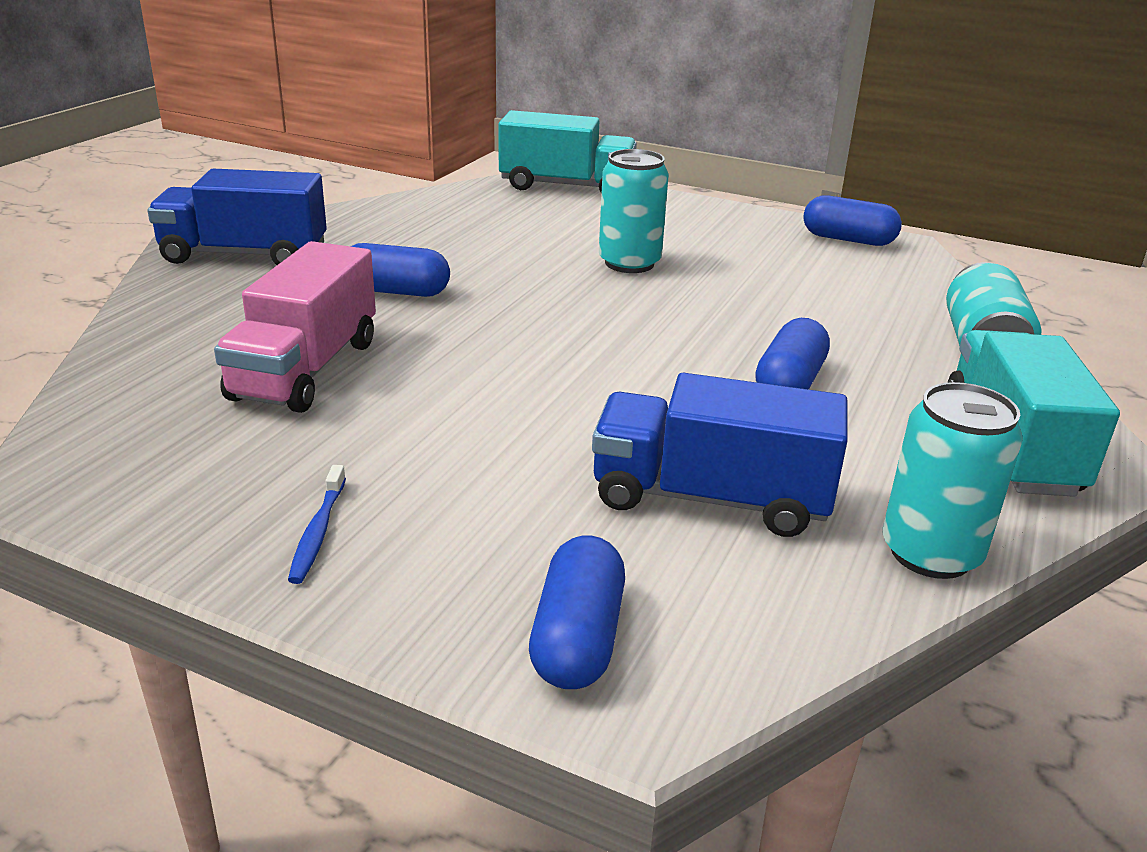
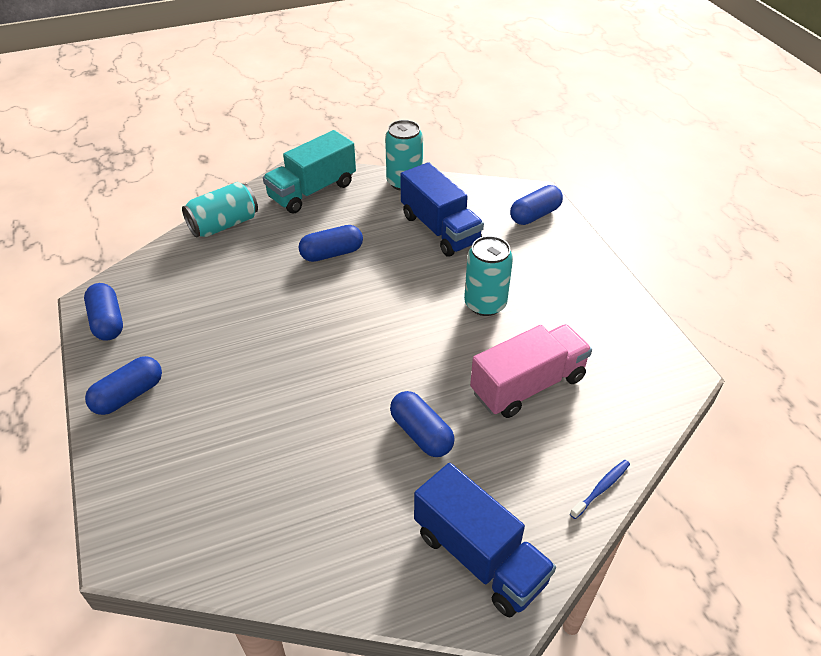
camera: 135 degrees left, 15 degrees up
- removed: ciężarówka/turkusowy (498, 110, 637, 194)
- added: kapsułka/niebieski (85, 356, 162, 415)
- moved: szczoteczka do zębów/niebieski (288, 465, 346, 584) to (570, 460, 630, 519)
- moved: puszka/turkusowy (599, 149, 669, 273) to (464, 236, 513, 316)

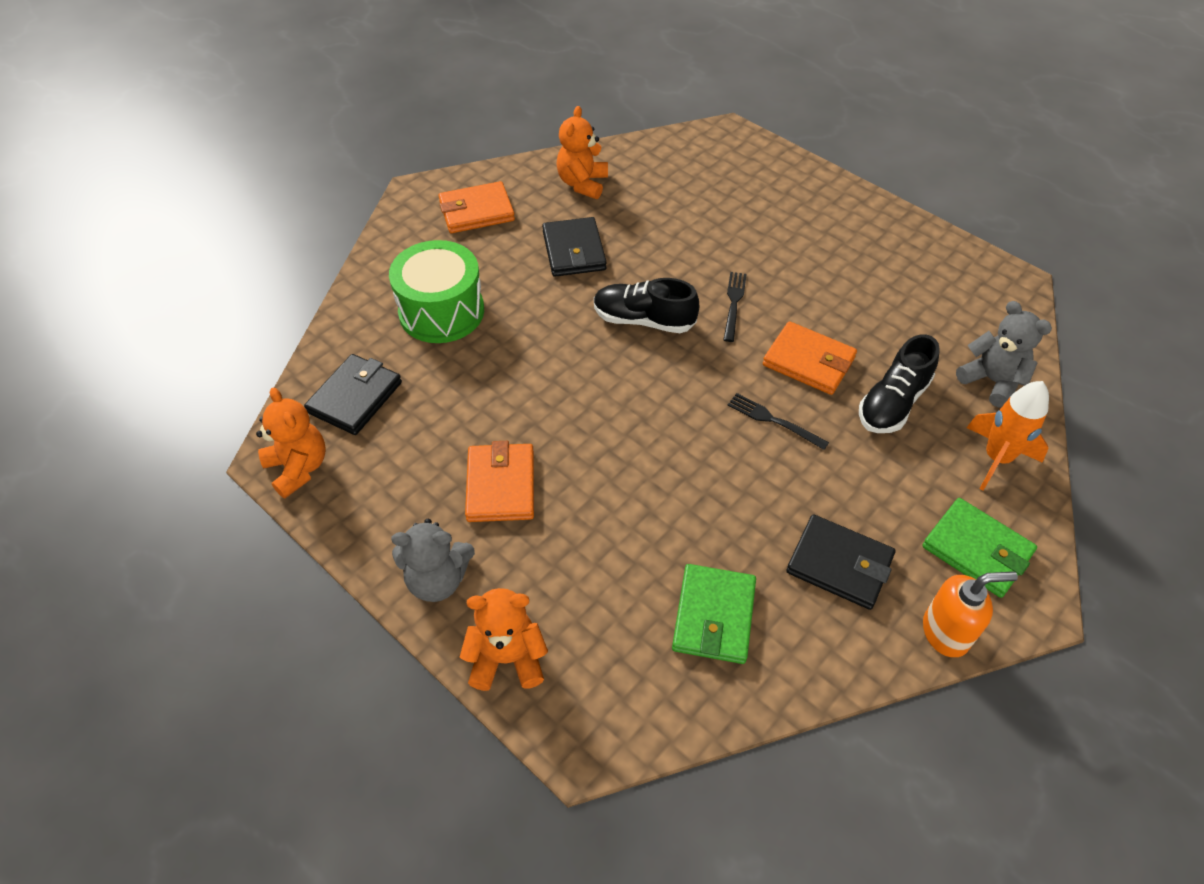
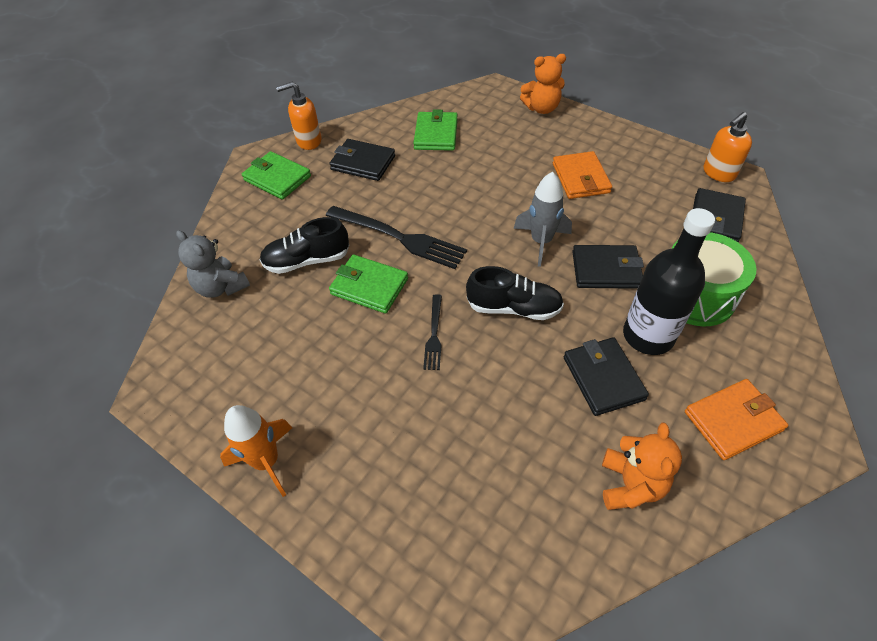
camera: 175 degrees right, 0 degrees up
- removed: miś/szary (391, 519, 475, 602)
- added: rakieta/szary (514, 172, 572, 267)
- added: portfel/czarny (572, 245, 644, 289)
- added: butelka/czarny (623, 208, 715, 355)
- moved: rakieta/pomarańczowy (966, 381, 1049, 490) to (220, 405, 292, 497)
- replaced: miś/pomarańczowy (256, 388, 326, 499) to dozownik mydła/pomarańczowy (704, 112, 752, 182)
- recoloured: portfel/pomarańczowy (763, 321, 857, 395) to portfel/zielony (329, 254, 408, 314)
- turned: but/czarny (859, 334, 940, 433) = (259, 217, 349, 274) 135 degrees counterclockwise
- resized: widelec/czarny (727, 393, 829, 450) = (326, 206, 467, 269) x1.91

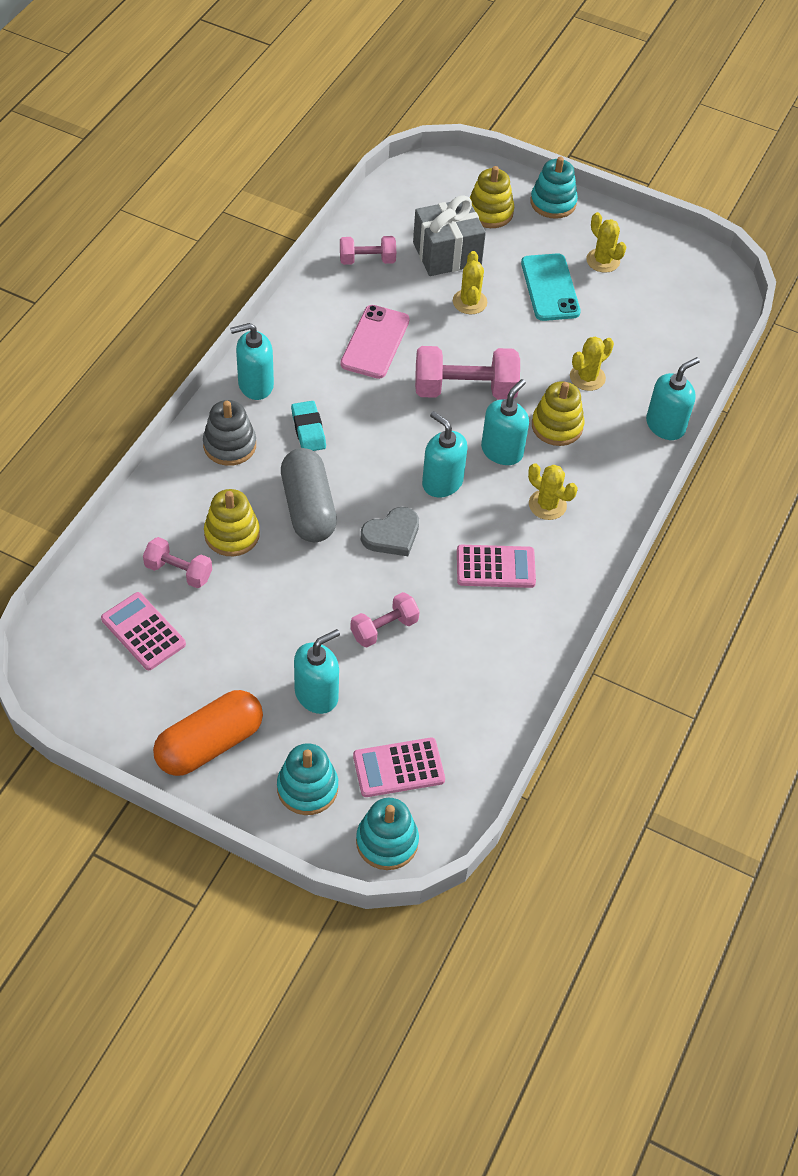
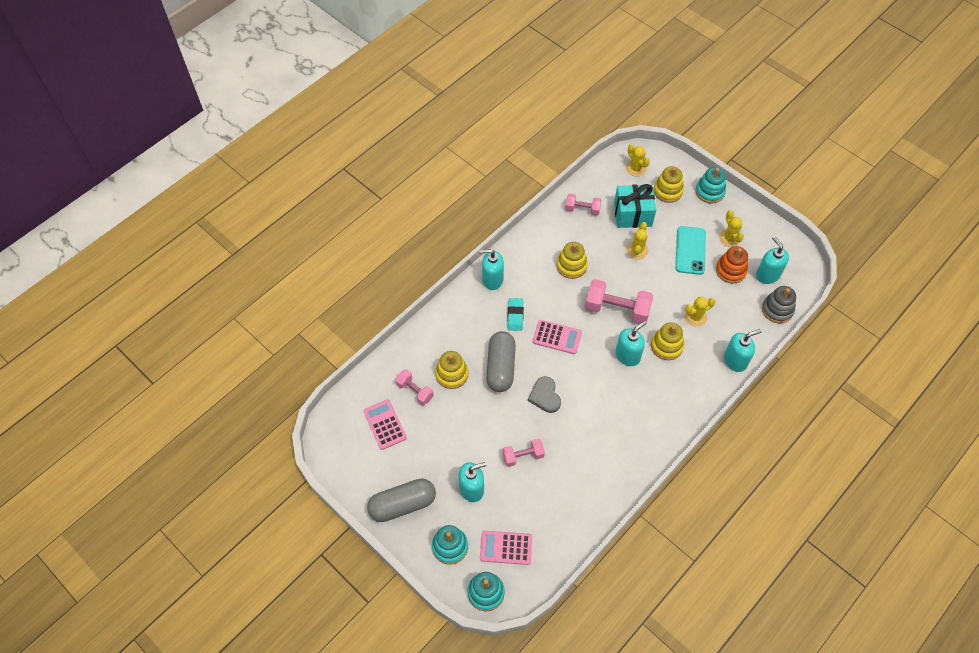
camera: 20 degrees right, 5 degrees up
- added: zabawka nakładanka/pomarańczowy (716, 246, 748, 284)
- moved: zabawka nakładanka/szary (203, 400, 256, 466) to (762, 286, 796, 323)
- moved: dozownik mydła/turkusowy (422, 411, 468, 497) to (756, 236, 789, 284)
- moved: kalkulator/różowy (457, 545, 536, 588) to (532, 320, 582, 354)
- moved: kaktus/żółty (528, 463, 577, 520) to (626, 144, 650, 177)
- replaced: telefon/różowy (340, 305, 410, 379) to zabawka nakładanka/żółty (556, 242, 588, 279)
- recoloured: kapsułka/pomarańczowy (153, 690, 263, 776) to kapsułka/szary (367, 479, 436, 522)
- recoloured: prezent/szary (413, 195, 486, 276) to prezent/turkusowy (614, 184, 656, 228)
- turned: serce/szary (361, 507, 419, 556) = (528, 376, 561, 413) 90 degrees clockwise

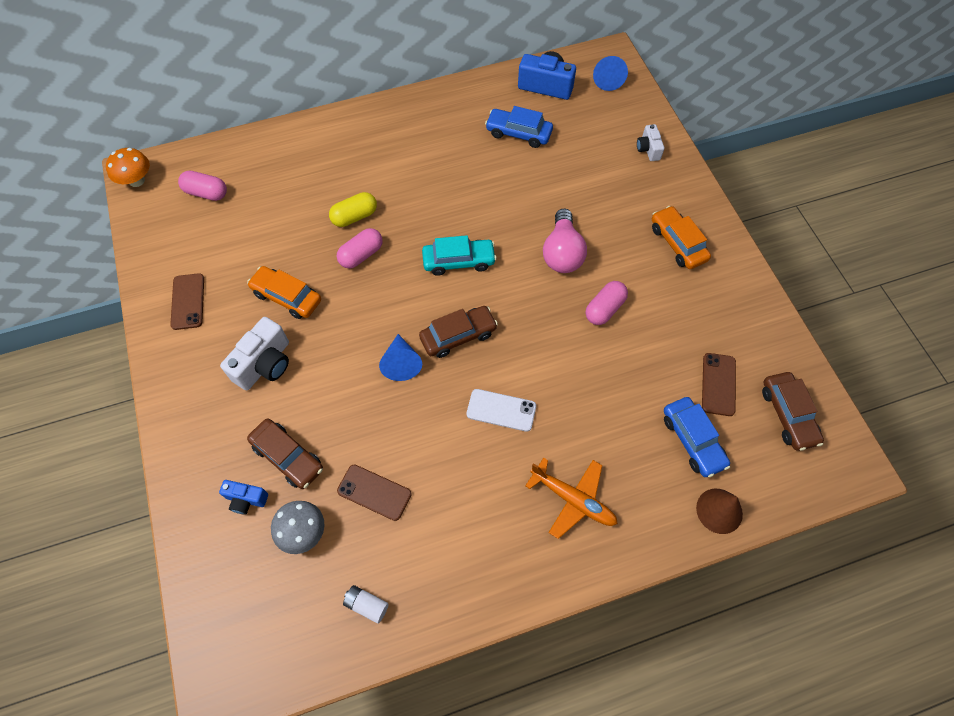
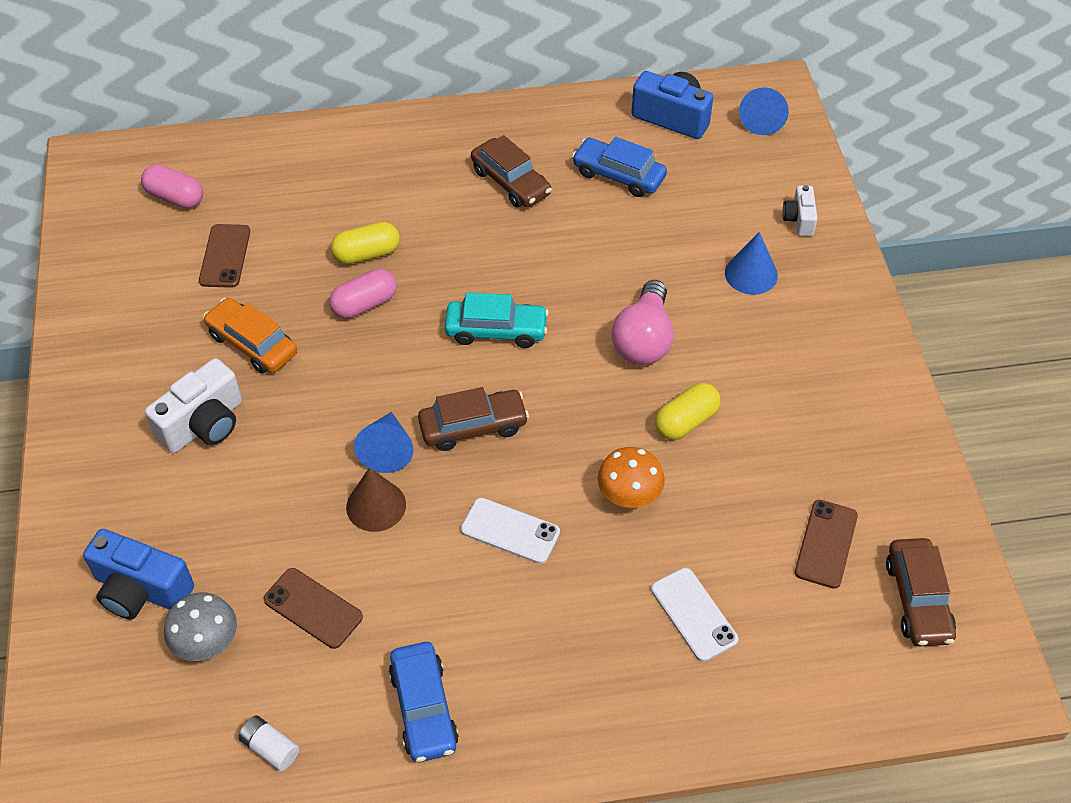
camera: 10 degrees right, 10 degrees down
- removed: samolot/pomarańczowy (525, 457, 618, 539)
- removed: samochód/pomarańczowy (652, 206, 711, 269)
- added: telefon/biały (651, 567, 738, 662)
- added: stożek/niebieski (725, 232, 778, 295)
- moved: grzyb/pomarańczowy (106, 148, 150, 187) to (597, 447, 665, 508)
- moved: telefon/brązowy (170, 273, 204, 330) to (199, 224, 250, 288)
- moved: samochód/brązowy (247, 419, 323, 489) to (471, 135, 552, 208)
- moved: samochód/niebieski (664, 397, 730, 477) to (389, 642, 459, 762)
- moved: stożek/brązowy (696, 489, 743, 534) to (346, 467, 406, 532)
- recoloured: kapsułka/różowy (585, 281, 628, 325) to kapsułka/żółty (655, 383, 720, 440)
- resized: aparat fotograficzny/niebieski (219, 480, 268, 515) = (83, 529, 194, 619) x1.74

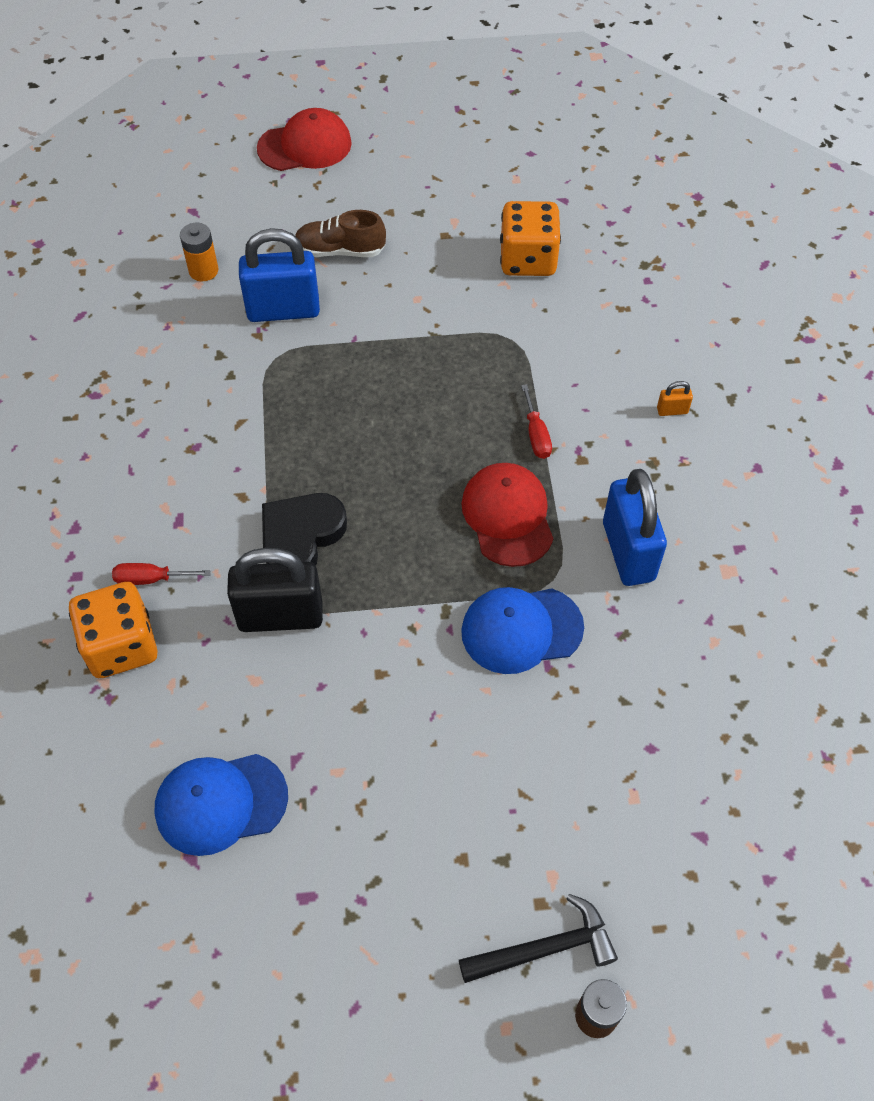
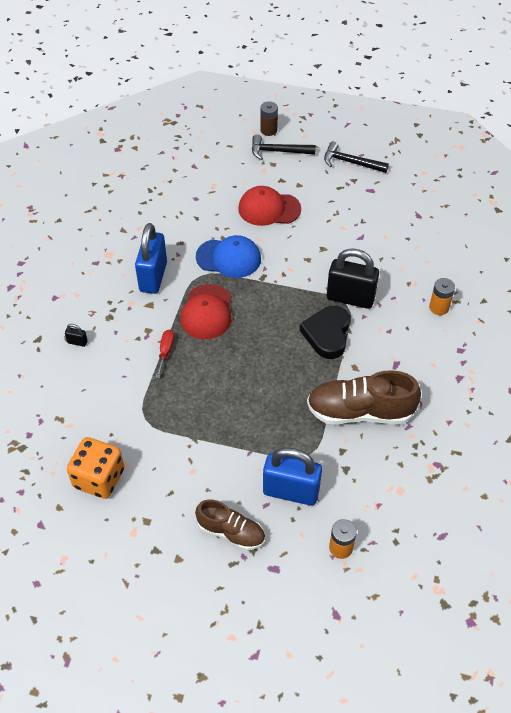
camera: 160 degrees left, 5 degrees down
- removed: śrubokręt/czerwony (112, 563, 211, 585)
- removed: czapka/niebieski (155, 754, 288, 856)
- added: but/brązowy (307, 370, 421, 425)
- added: młotek/czarny (324, 141, 389, 173)
- moved: czapka/czerwony (257, 108, 352, 171) to (238, 186, 301, 226)
- replaced: kostka do gry/pomarańczowy (69, 582, 157, 678) to bateria/pomarańczowy (429, 278, 455, 315)
- recoloured: kłódka/pomarańczowy (657, 381, 693, 416) to kłódka/czarny (65, 324, 88, 347)
- turned: serce/czarny (262, 493, 347, 565) = (300, 306, 350, 359) 135 degrees clockwise

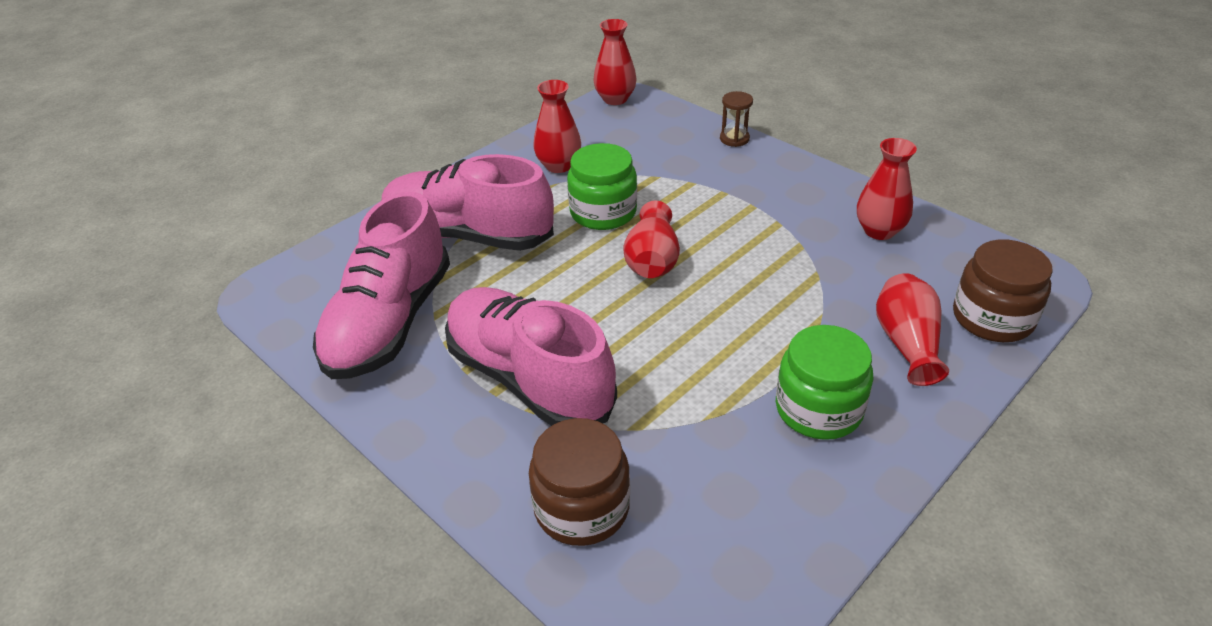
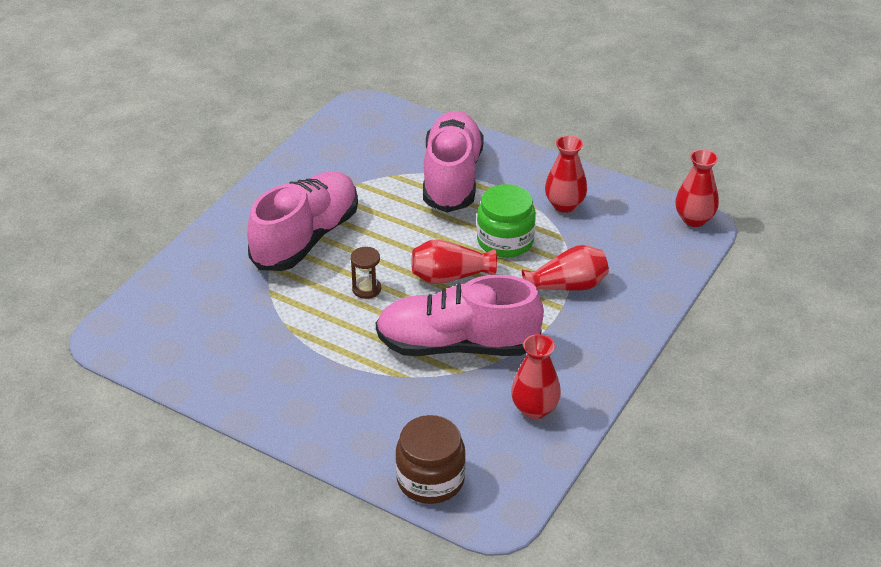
camera: 75 degrees right, 0 degrees up
- removed: słoik/brązowy (529, 418, 630, 546)
- removed: słoik/zielony (776, 325, 873, 440)
- moved: but/różowy (313, 192, 450, 379) to (376, 275, 544, 356)
- moved: klepsydra/brązowy (720, 91, 753, 147) to (350, 247, 381, 299)
- moved: wazon/czerwony (876, 273, 949, 386) to (522, 245, 609, 291)

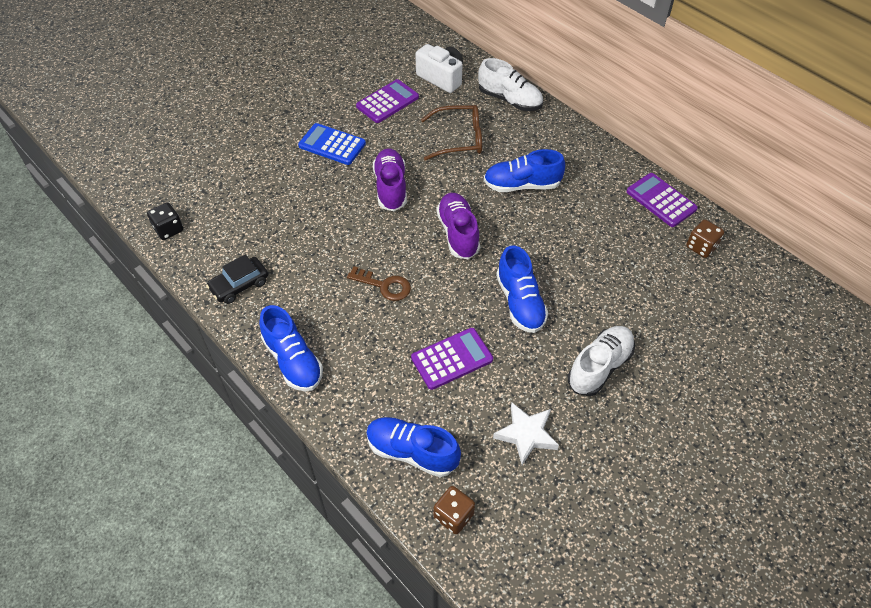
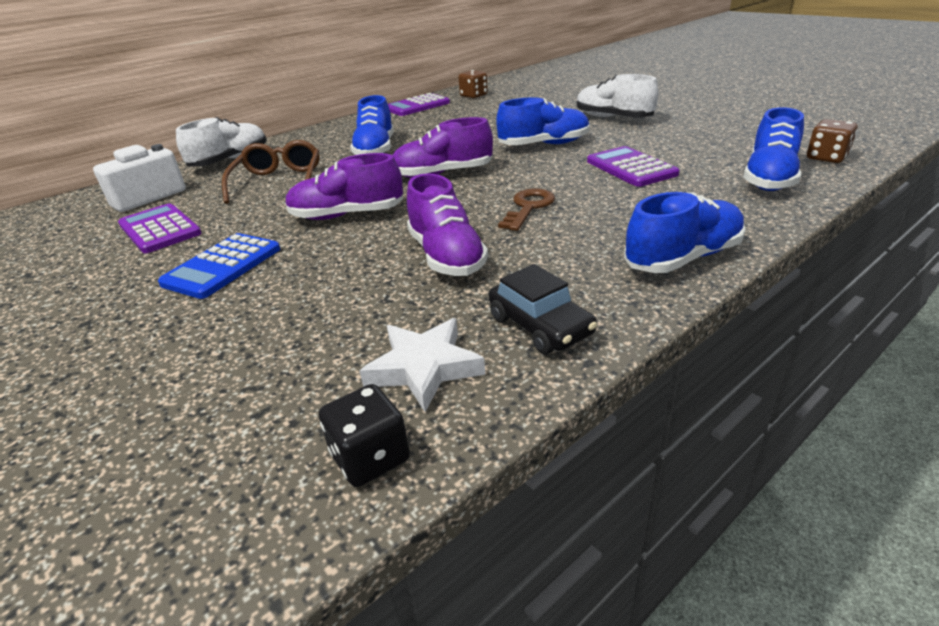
camera: 85 degrees left, 20 degrees down
- added: but/fioletowy (407, 173, 488, 276)
- moved: gwiazda/biały (493, 403, 559, 465) to (360, 318, 485, 412)

